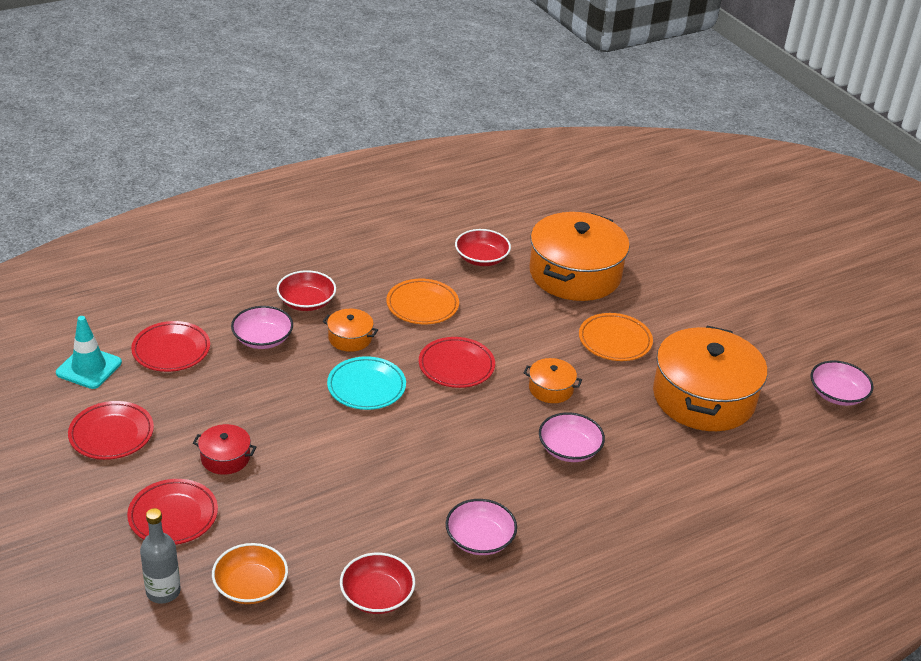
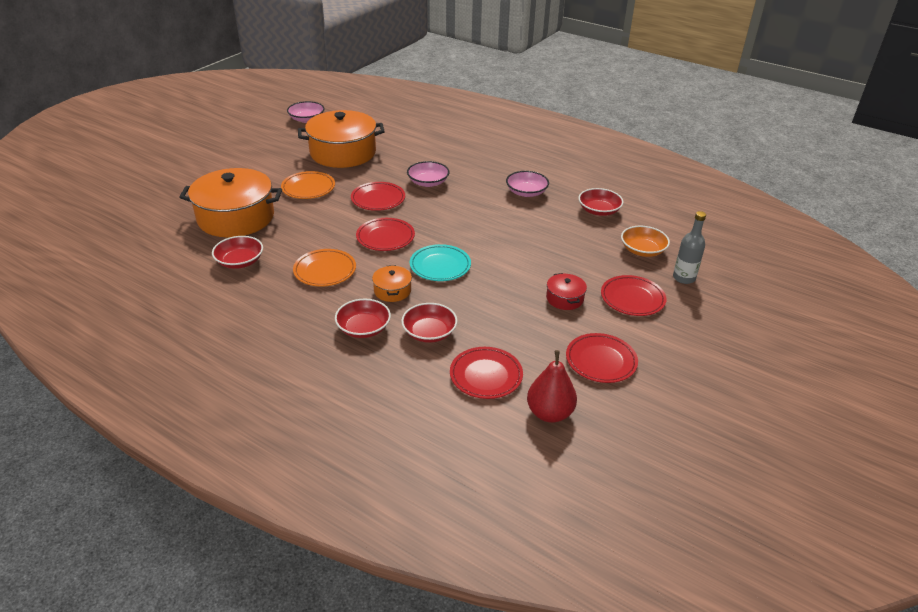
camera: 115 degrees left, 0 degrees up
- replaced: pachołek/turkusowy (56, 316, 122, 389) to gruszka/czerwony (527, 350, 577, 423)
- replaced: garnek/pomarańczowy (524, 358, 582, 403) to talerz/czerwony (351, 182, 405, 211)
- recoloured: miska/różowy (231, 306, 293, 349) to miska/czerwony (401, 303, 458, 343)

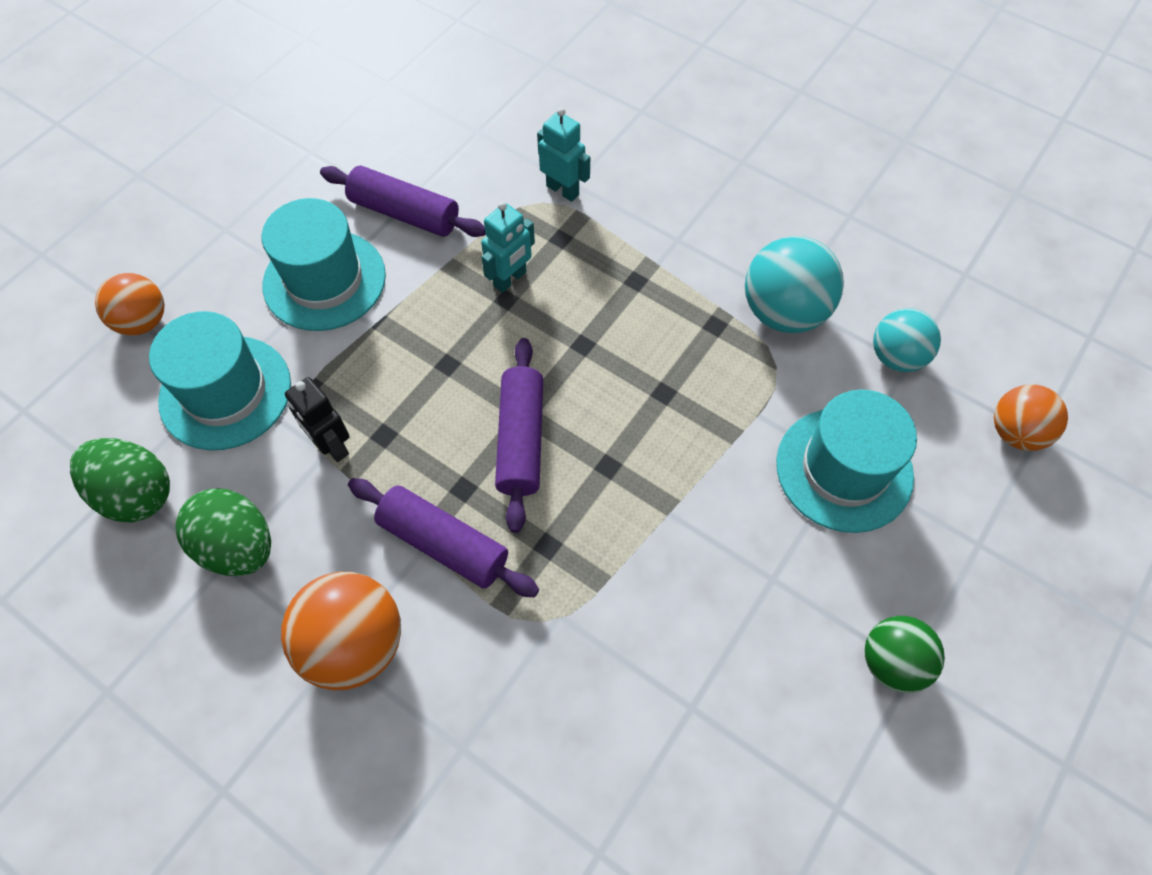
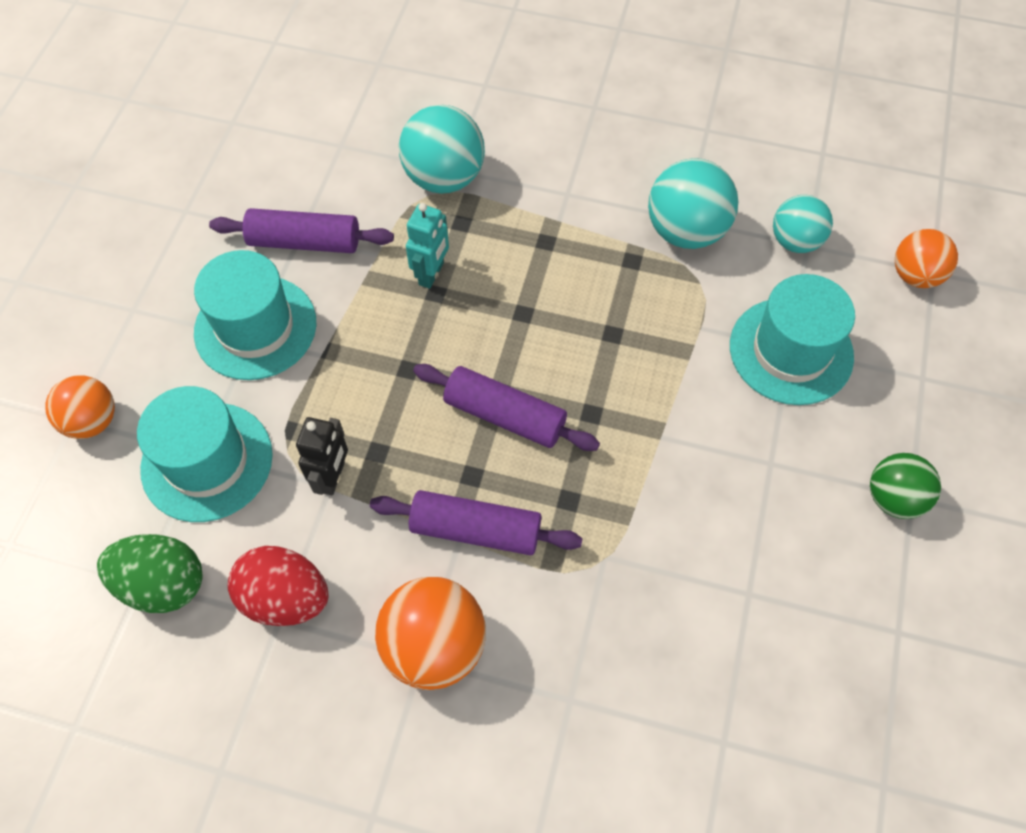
camera: 20 degrees left, 0 degrees up
- replaced: robot/turkusowy (537, 108, 590, 202) to piłka/turkusowy (399, 105, 485, 194)
- recoloured: jajko/zielony (175, 488, 271, 576) to jajko/czerwony (228, 546, 328, 626)
- turned: robot/czarny (285, 377, 349, 462) = (296, 417, 348, 495) 105 degrees counterclockwise
- turned: wałek do ciasta/fioletowy (495, 338, 543, 533) = (413, 364, 600, 451) 45 degrees counterclockwise

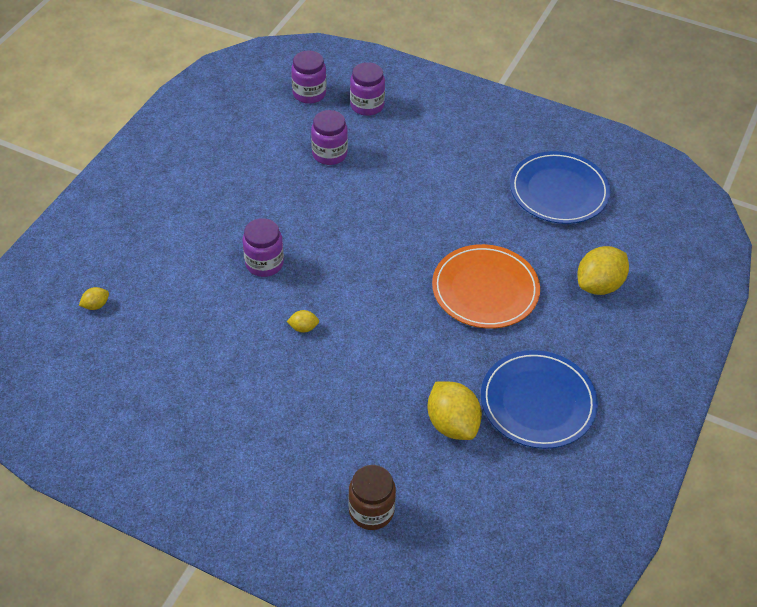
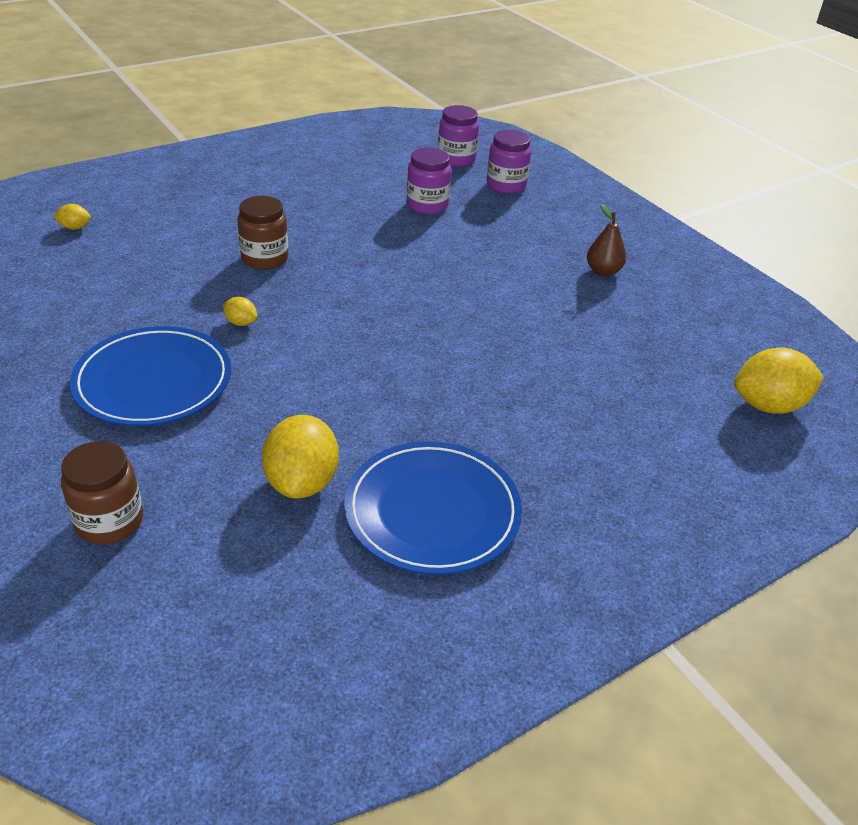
camera: 30 degrees right, 10 degrees down
- removed: talerz/pomarańczowy (432, 244, 540, 329)
- added: gruszka/brązowy (587, 204, 626, 276)
- moved: talerz/niebieski (510, 151, 611, 224) to (70, 326, 231, 426)
- moved: cytryna/żółty (577, 246, 629, 295) to (734, 348, 824, 414)
- recoloured: słoik/fioletowy (243, 218, 284, 277) to słoik/brązowy (237, 196, 288, 270)

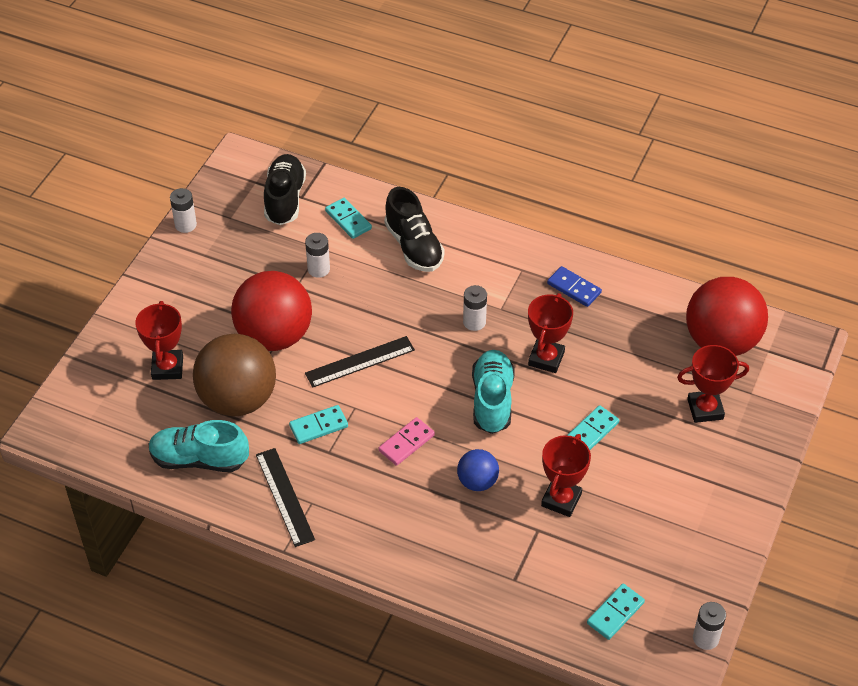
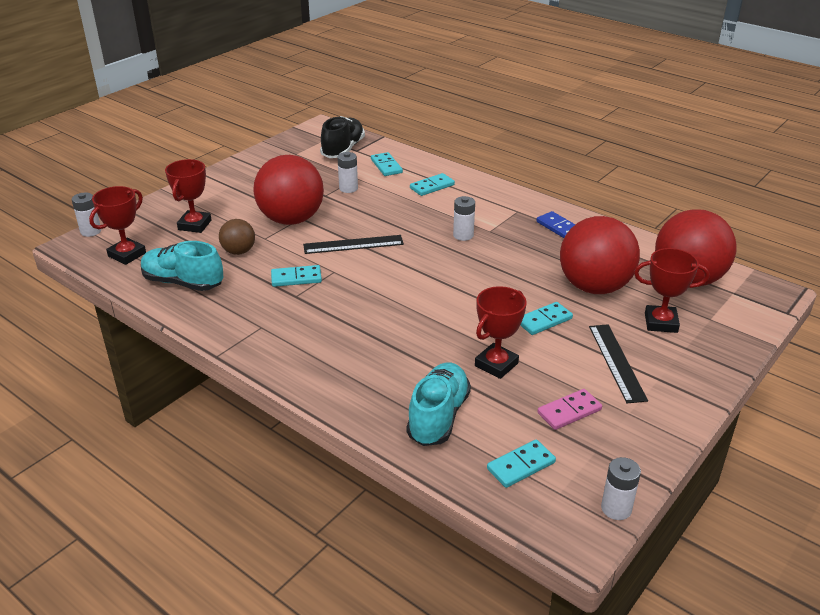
camera: 15 degrees right, 15 degrees down
- removed: piłka/niebieski (457, 449, 499, 491)
- added: piłka/czerwony (560, 216, 640, 294)
- moved: bateria/biały (170, 188, 197, 233) to (72, 193, 101, 237)
- moved: linijka/czarny (256, 448, 315, 547) to (589, 324, 648, 403)
- moved: kostka domina/różowy (378, 417, 435, 466) to (537, 389, 602, 430)
- moved: but/turkusowy (472, 350, 515, 434) to (407, 362, 471, 446)
- moved: puchar/czerwony (528, 293, 573, 373) to (89, 186, 146, 265)
- replaced: but/czarny (384, 187, 445, 272) to kostka domina/turkusowy (410, 173, 455, 196)
- resized: piłka/brązowy (193, 333, 276, 417) = (219, 219, 255, 255) x0.49

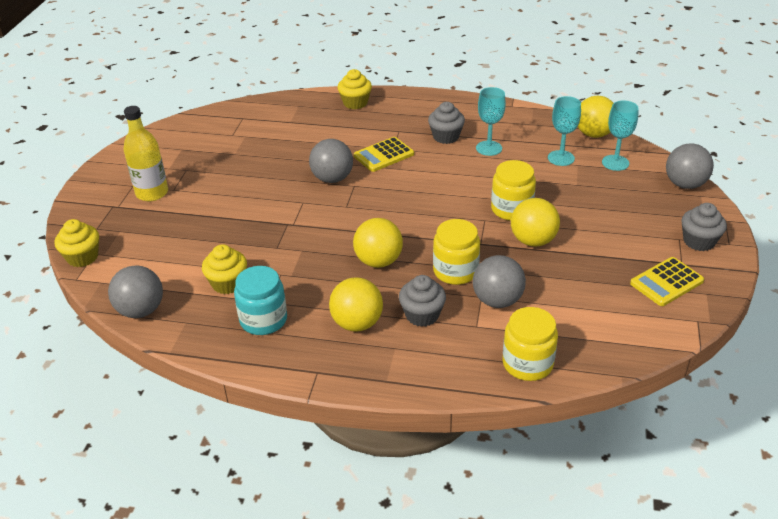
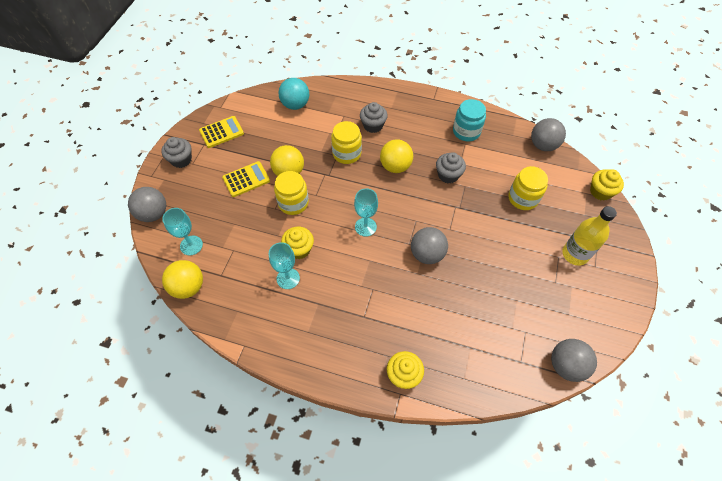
camera: 175 degrees left, 20 degrees up
- removed: piłka/żółty (329, 277, 383, 332)
- added: piłka/turkusowy (278, 78, 309, 110)
- moved: muffinka/żółty (202, 244, 247, 294) to (281, 227, 314, 259)
- moved: kalkulator/żółty (354, 137, 414, 172) to (222, 161, 270, 197)
- moved: muffinka/szary (428, 102, 465, 144) to (436, 152, 466, 184)
- moved: piłka/szary (473, 255, 526, 308) to (551, 339, 597, 382)
- moved: słoik/żółty (502, 307, 558, 381) to (508, 166, 548, 210)
- moved: kielich/turkusowy (548, 96, 581, 166) to (354, 188, 378, 237)

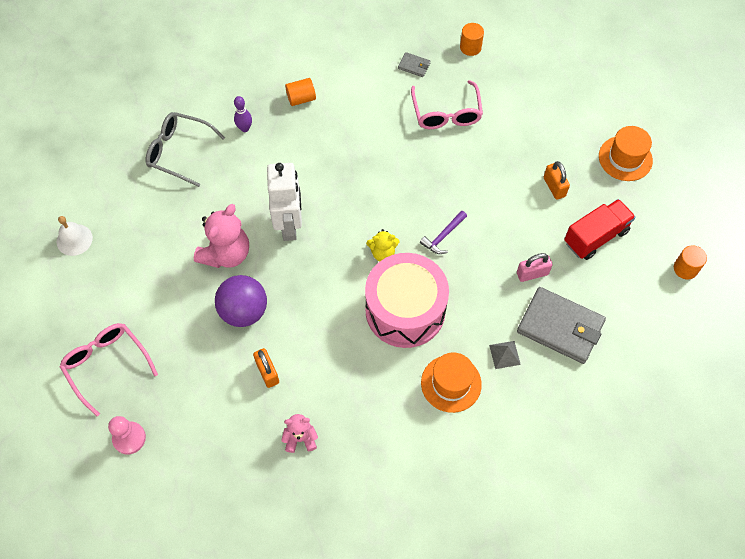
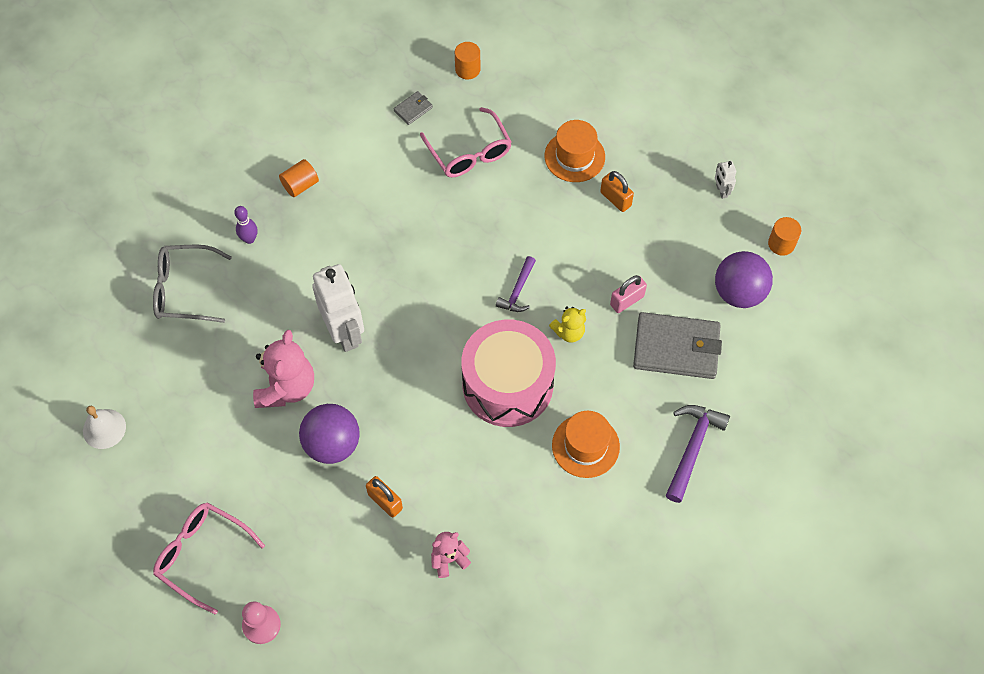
camera: 20 degrees left, 0 degrees up
- removed: piramida/szary (489, 341, 521, 369)
- removed: ciężarówka/czerwony (564, 199, 636, 260)
- added: młotek/fioletowy (666, 405, 730, 503)
- added: robot/biały (715, 161, 737, 199)
- added: piłka/fioletowy (715, 251, 773, 308)
- moved: miś/żółty (366, 229, 399, 261) to (549, 306, 586, 342)
- moved: kapelusz/pomarańczowy (599, 126, 653, 181) to (545, 120, 605, 182)
- turned: portfel/szary (398, 52, 431, 77) = (394, 91, 433, 125) 45 degrees counterclockwise

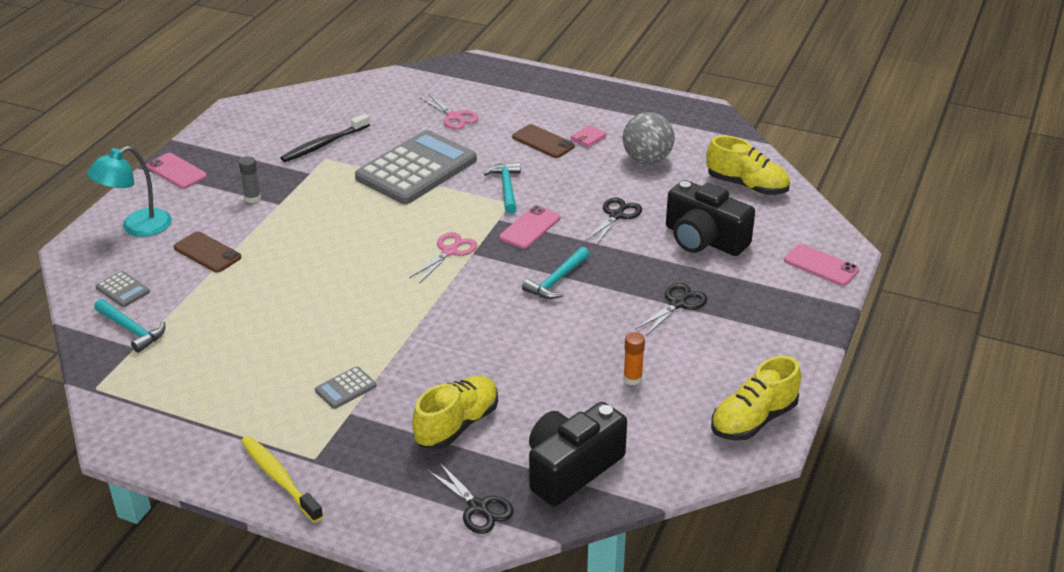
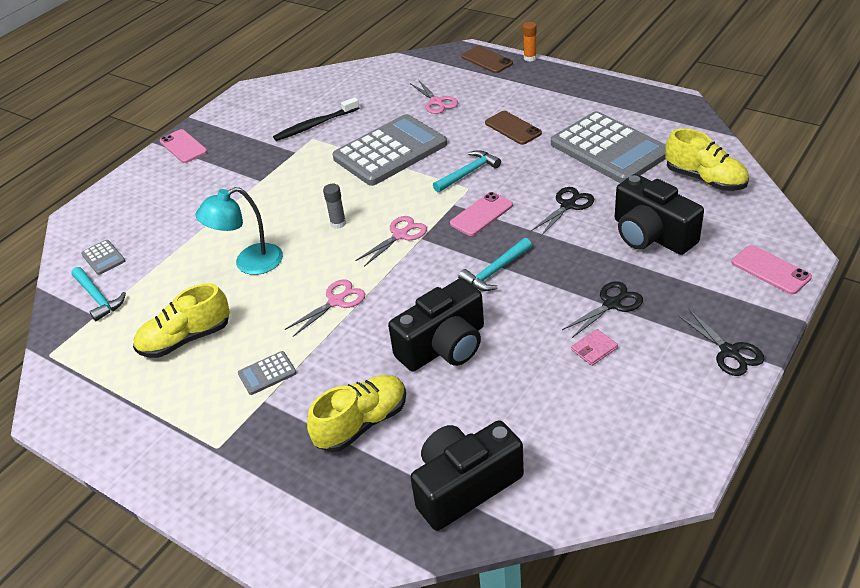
camera: 15 degrees right, 5 degrees up
- removed: szczoteczka do zębów/żółty (241, 436, 323, 523)
- added: nożyczki/różowy (285, 279, 365, 337)
- added: aparat fotograficzny/czarny (388, 278, 484, 371)
- moved: lampka/turkusowy (87, 146, 172, 237) to (196, 187, 283, 275)
- moved: telefon/brązowy (174, 231, 242, 273) to (462, 46, 513, 73)
- moved: klej w sztyfcie/szary (239, 156, 261, 203) to (323, 184, 346, 229)
- moved: nożyczki/czarny (427, 462, 514, 534) to (678, 309, 764, 376)
- moved: portfel/różowy (571, 125, 607, 148) to (571, 329, 618, 366)
- moved: klej w sztyfcie/pomarańczowy (623, 332, 645, 385) to (523, 22, 537, 62)
- moved: but/żółty (711, 356, 801, 440) to (133, 283, 230, 358)
- replaced: piłka/szary (622, 112, 675, 164) to kalkulator/szary (551, 111, 666, 183)
- turned: młotek/turkusowy (484, 162, 521, 213) = (433, 150, 501, 192) 45 degrees clockwise

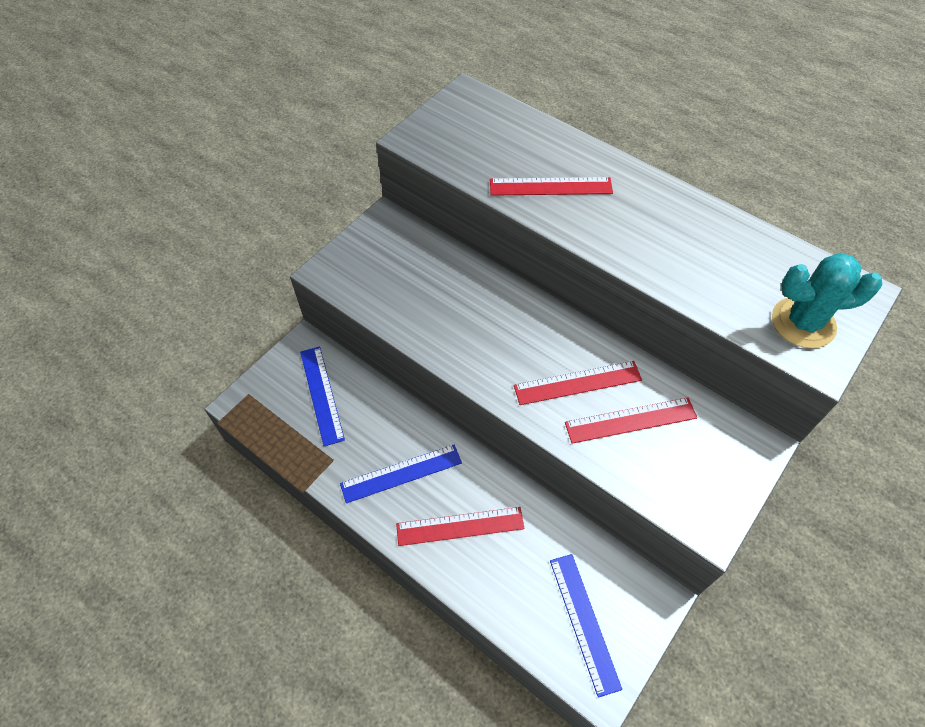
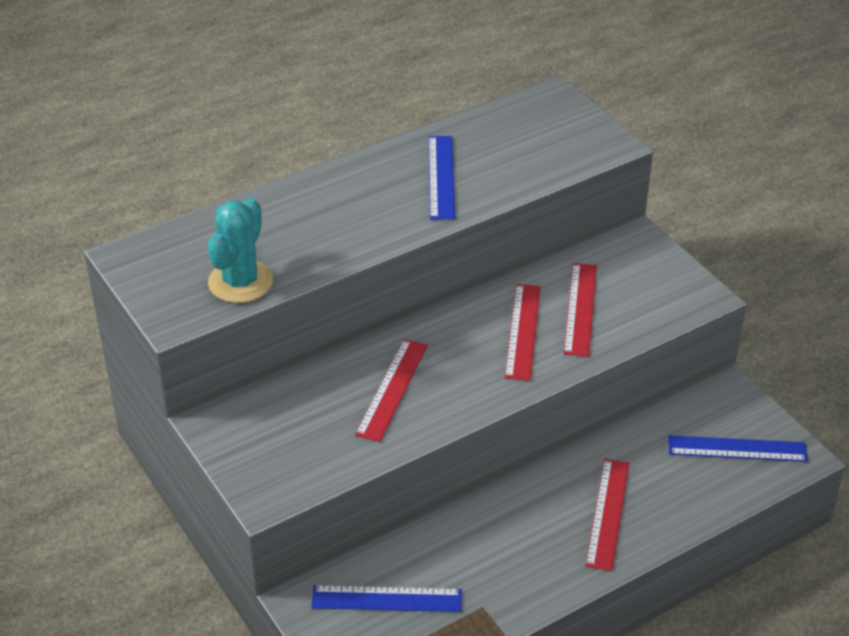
camera: 70 degrees left, 15 degrees down
- moved: linijka/niebieski (340, 444, 462, 503) to (428, 136, 455, 220)
- moved: linijka/czerwony (490, 177, 613, 196) to (355, 339, 428, 442)
- moved: kaktus/turkusowy (772, 253, 882, 348) to (208, 198, 273, 303)

